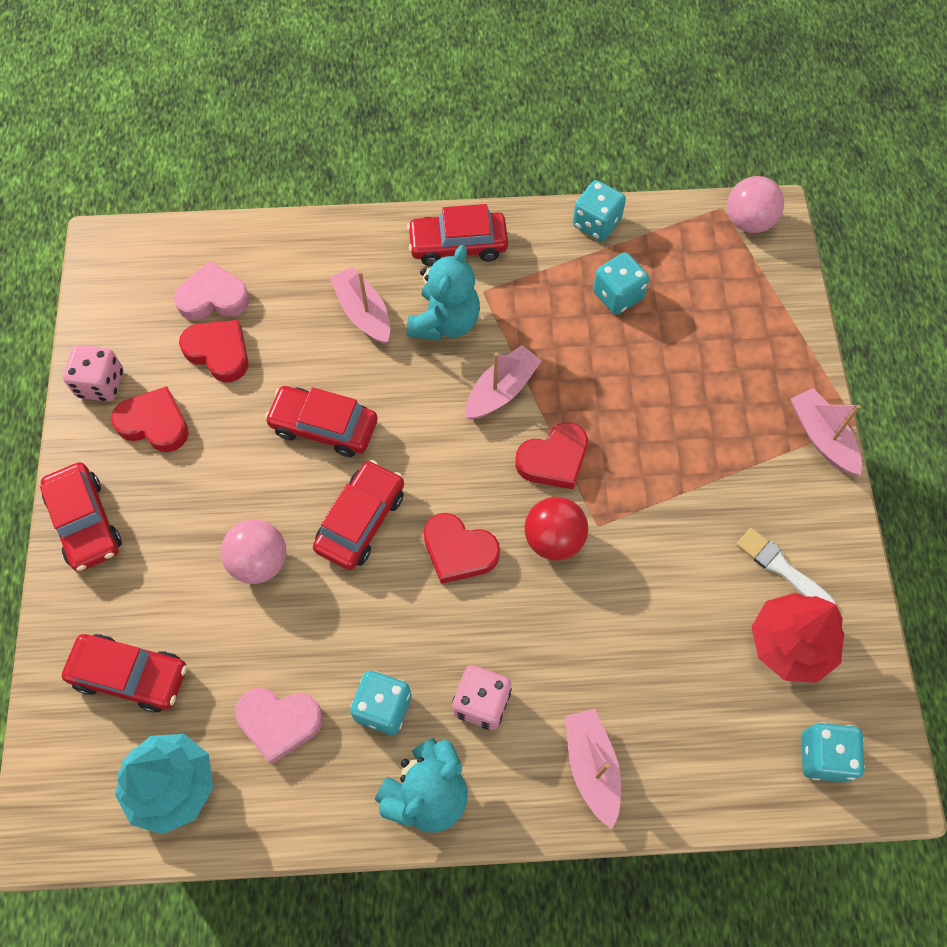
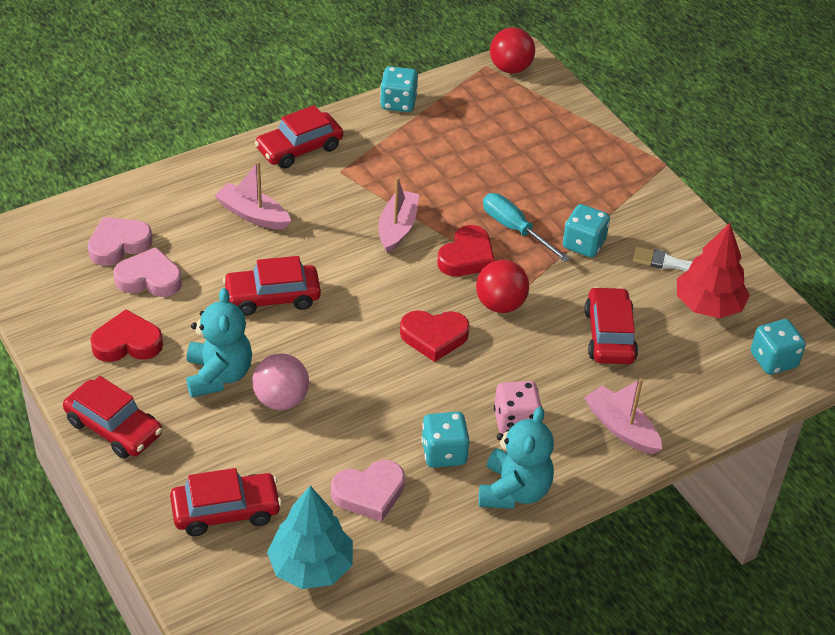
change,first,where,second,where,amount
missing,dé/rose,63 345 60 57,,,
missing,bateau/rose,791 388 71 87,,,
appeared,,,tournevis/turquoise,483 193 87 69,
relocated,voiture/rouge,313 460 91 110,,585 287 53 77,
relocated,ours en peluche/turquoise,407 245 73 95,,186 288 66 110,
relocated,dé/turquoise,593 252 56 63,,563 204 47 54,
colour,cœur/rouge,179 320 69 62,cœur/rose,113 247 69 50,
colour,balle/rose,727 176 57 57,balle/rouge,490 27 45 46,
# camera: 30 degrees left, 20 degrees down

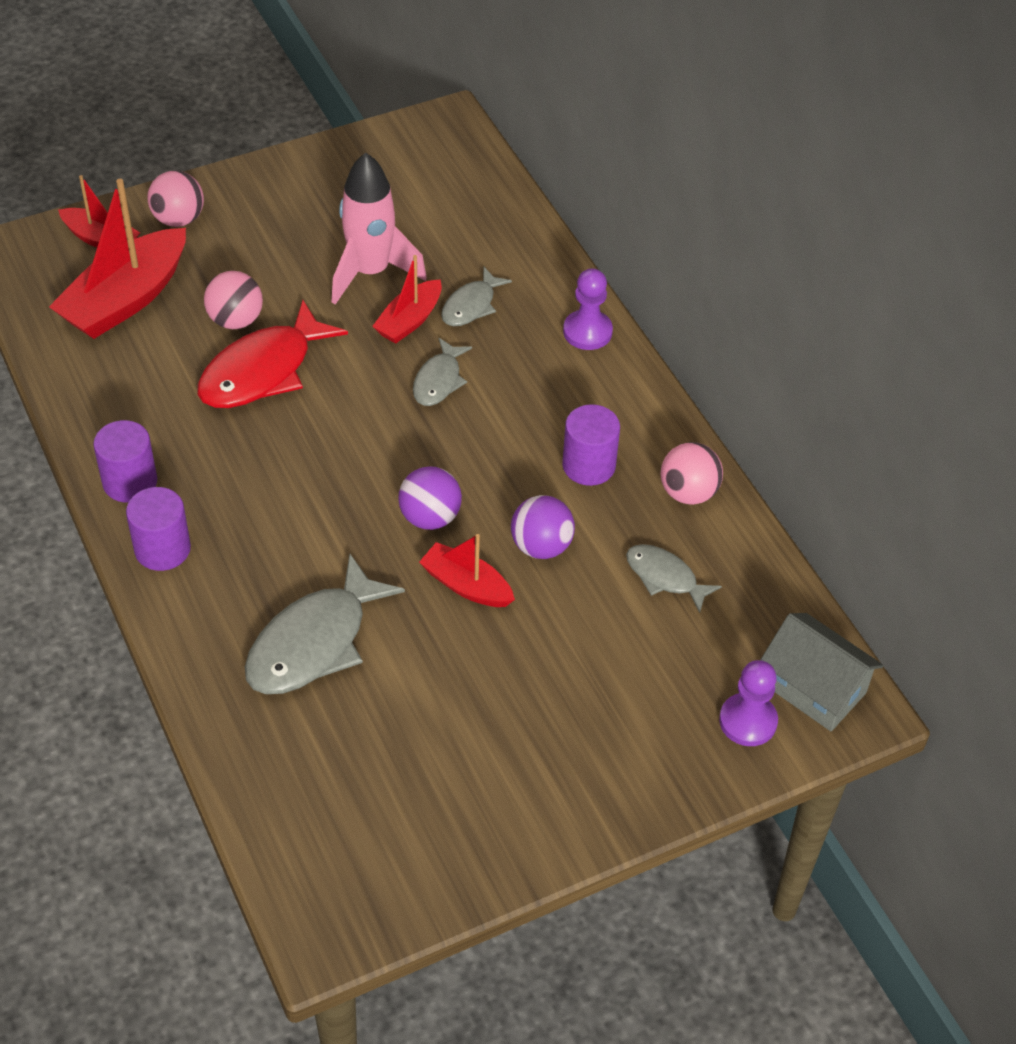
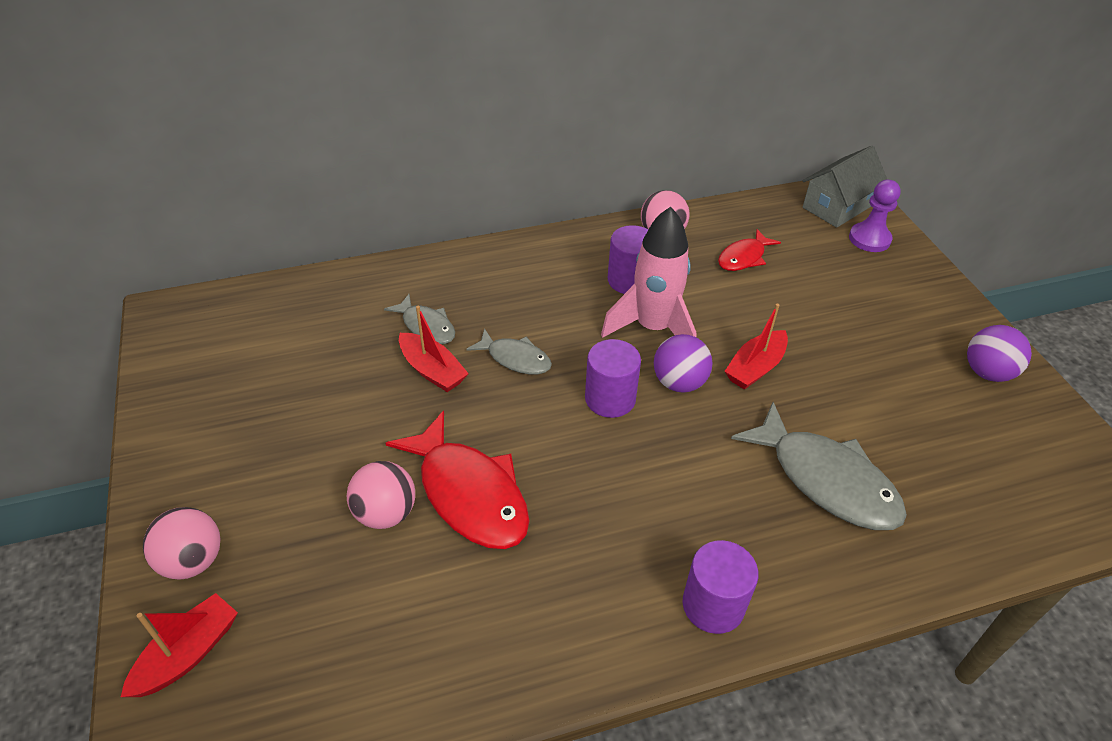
change,first,where,second,where,amount
missing,bateau/rouge,49 179 137 160,,,
missing,pion/violet,563 268 50 82,,,
relocated,cylindre/violet,93 420 64 82,,585 339 56 79,
relocated,fusée/rose,332 153 95 152,,601 207 96 131,
relocated,balle/violet,511 495 64 64,,967 325 65 57,
colour,poisson/gris,626 544 96 69,poisson/rouge,718 229 63 42,
# camera: 80 degrees left, 5 degrees down

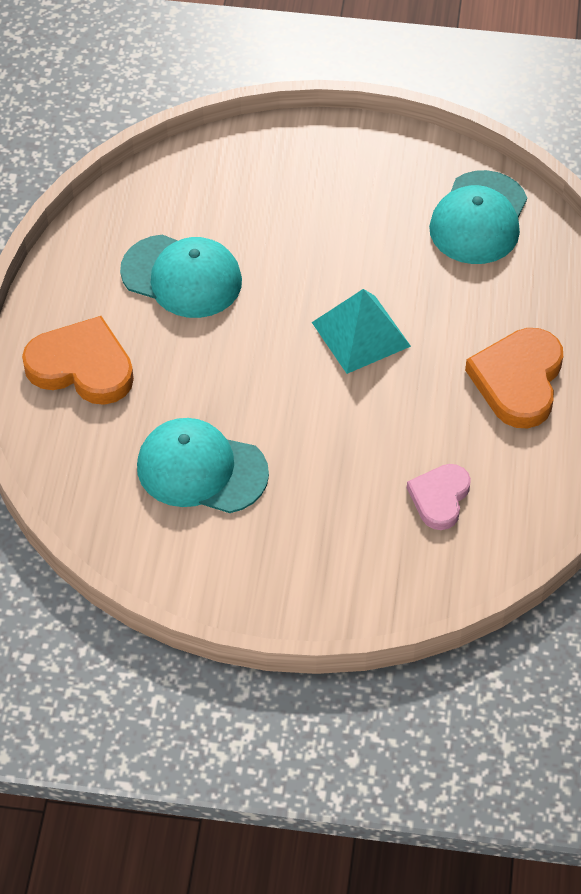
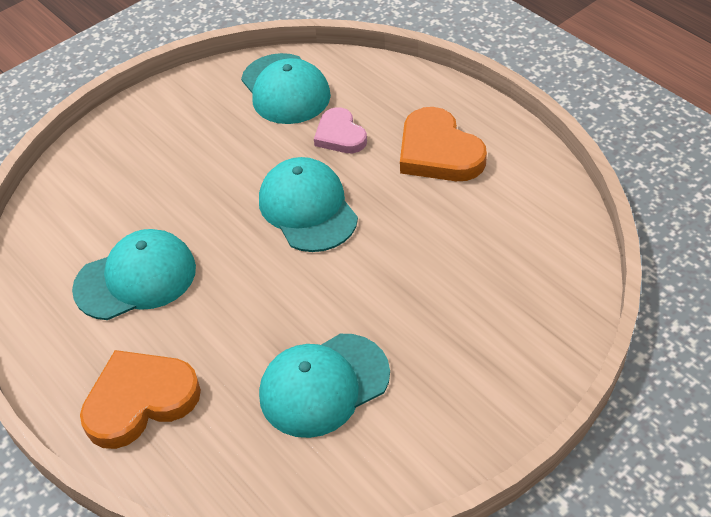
change,first,where,second,where,amount
relocated,cœur/rose,407 464 64 66,,314 107 53 46,
exchanged,pyramide/turquoise,312 289 99 85,casquette/turquoise,259 157 99 95,
# camera: 45 degrees left, 5 degrees down

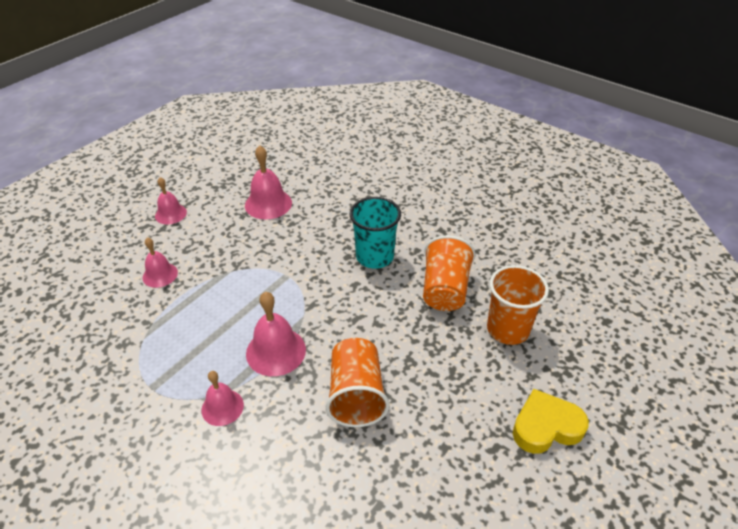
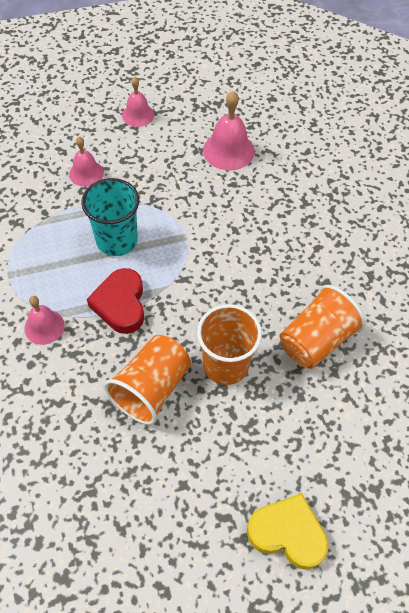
change,first,where,second,where,amount
relocated,gobelet/turquoise,350 197 51 72,,81 178 58 78,
relocated,gobelet/orange,487 265 62 80,,197 304 65 81,
exchanged,cloche/rose,246 292 60 84,cœur/rouge,87 268 57 66,
# camera: 35 degrees right, 15 degrees up

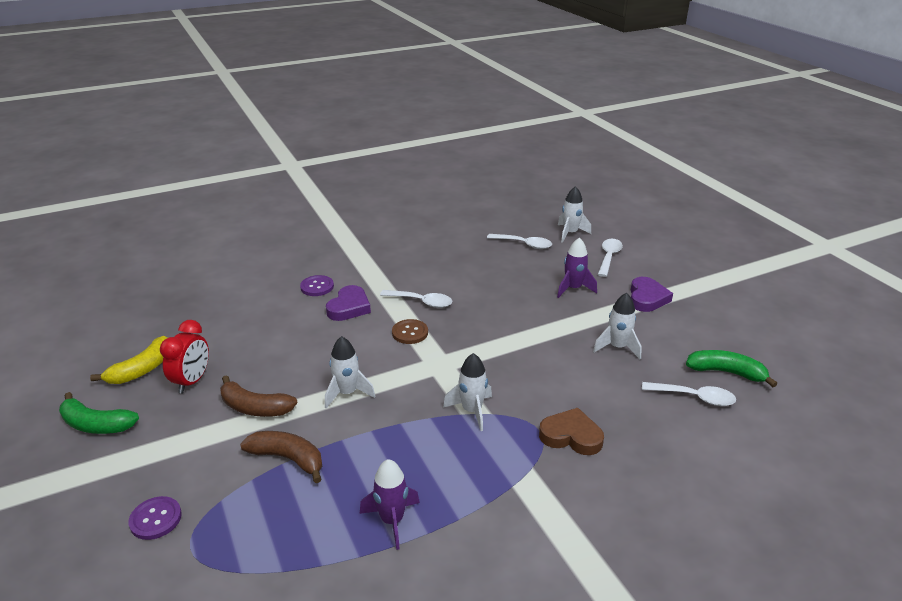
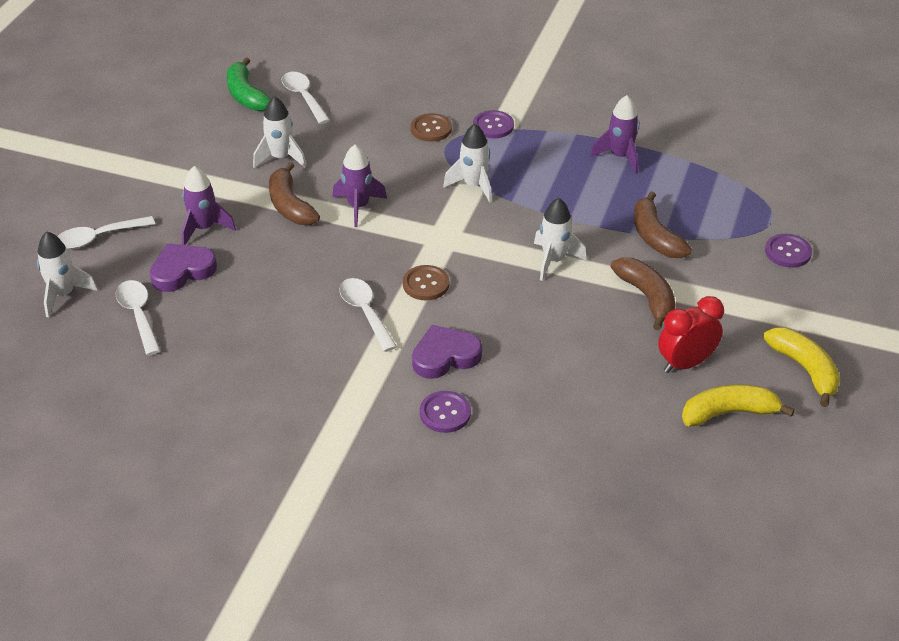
change,first,where,second,where,amount
appeared,,,banane/marron,269 162 51 63,
appeared,,,fusée/violet,333 145 54 82,
appeared,,,bouton/violet,473 110 41 28,
relocated,cœur/violet,631 277 42 35,,150 243 67 49,
exchanged,cœur/marron,539 408 65 47,bouton/marron,411 113 41 29,
colour,banane/vert,59 392 80 42,banane/jaune,763 327 77 80,
# camera: 135 degrees left, 10 degrees up

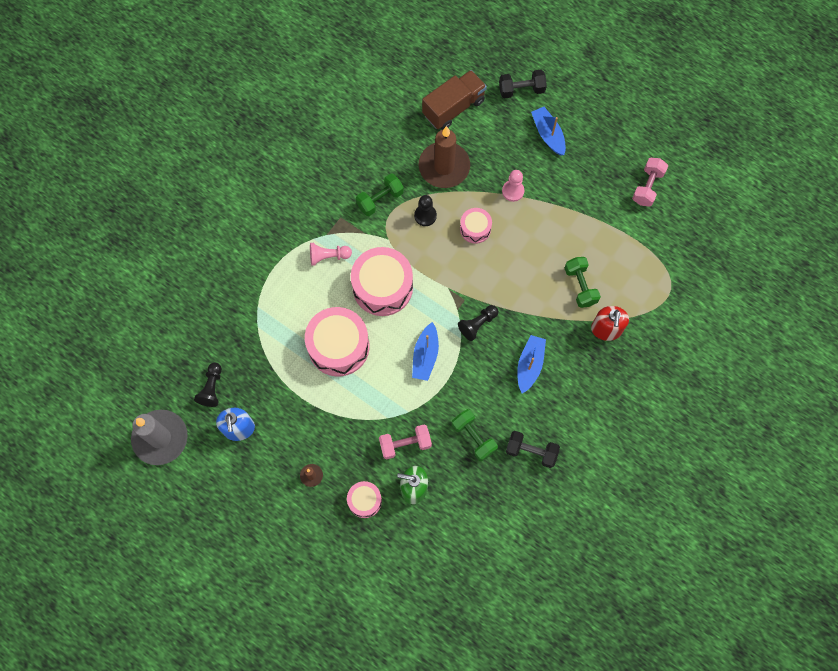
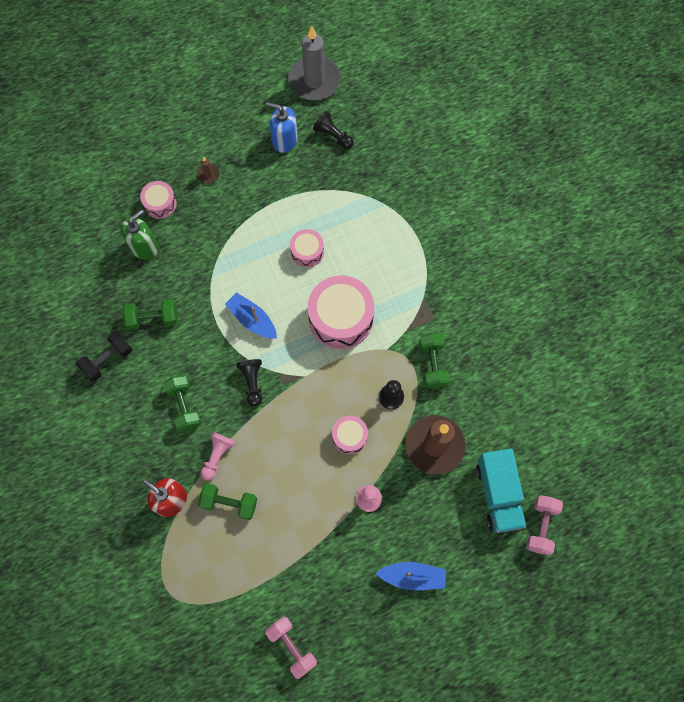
change,first,where,second,where,amount
missing,haltère/noir,499 70 48 29,,,
relocated,pion/rose,310 243 42 23,,200 432 36 49,
relocated,haltère/rose,379 424 53 36,,526 495 37 60,
exchanged,bateau/bleu,517 335 29 58,haltère/vert,163 375 38 57,
colour,camion/marron,422 70 65 60,camion/turquoise,476 449 50 84,
size,tambour/rose,305 307 64 69,,290 229 34 38,x0.53
# camera: 120 degrees right, 0 degrees up

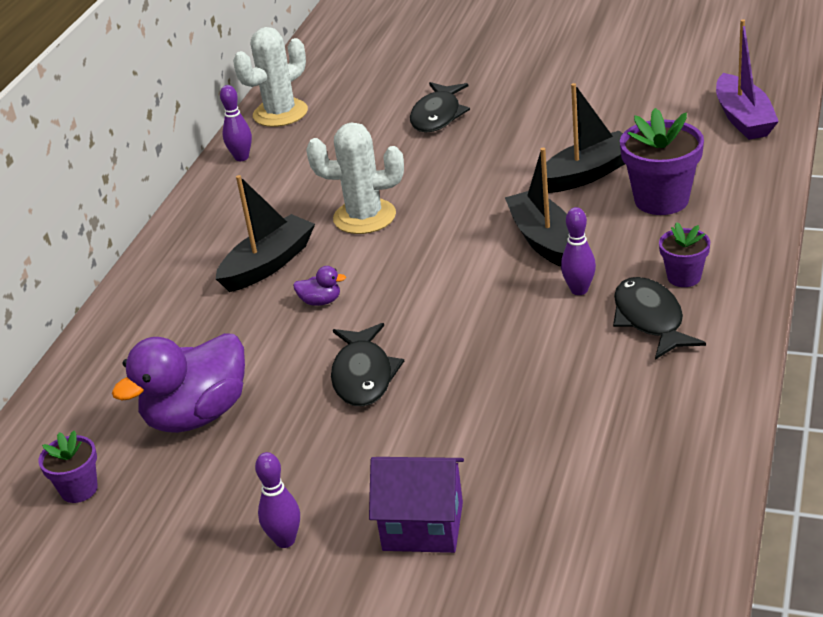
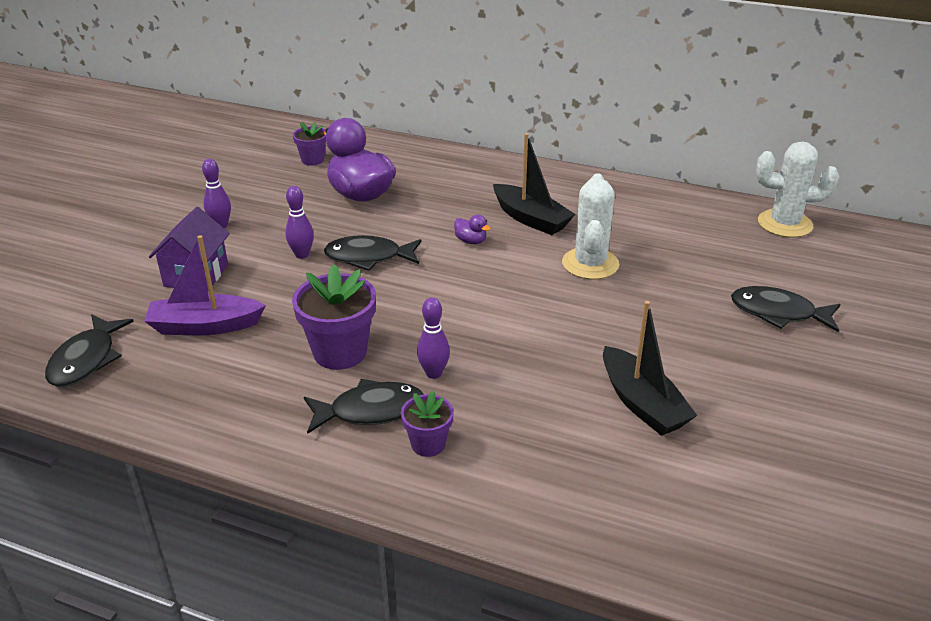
change,first,where,second,where,amount
missing,bateau/noir,505 148 64 118,,,
appeared,,,poisson/noir,45 314 89 73,
relocated,quille/violet,220 85 32 76,,285 186 29 73,
relocated,pot de fleurs/violet,620 108 84 107,,292 264 84 106,
relocated,bateau/violet,716 19 63 121,,144 235 122 100,
spun,cactus/blanc,233 27 75 100,,756 141 83 97,45 degrees counterclockwise
spun,canard/violet,293 266 53 40,,454 214 37 30,60 degrees counterclockwise
# camera: 90 degrees right, 0 degrees up

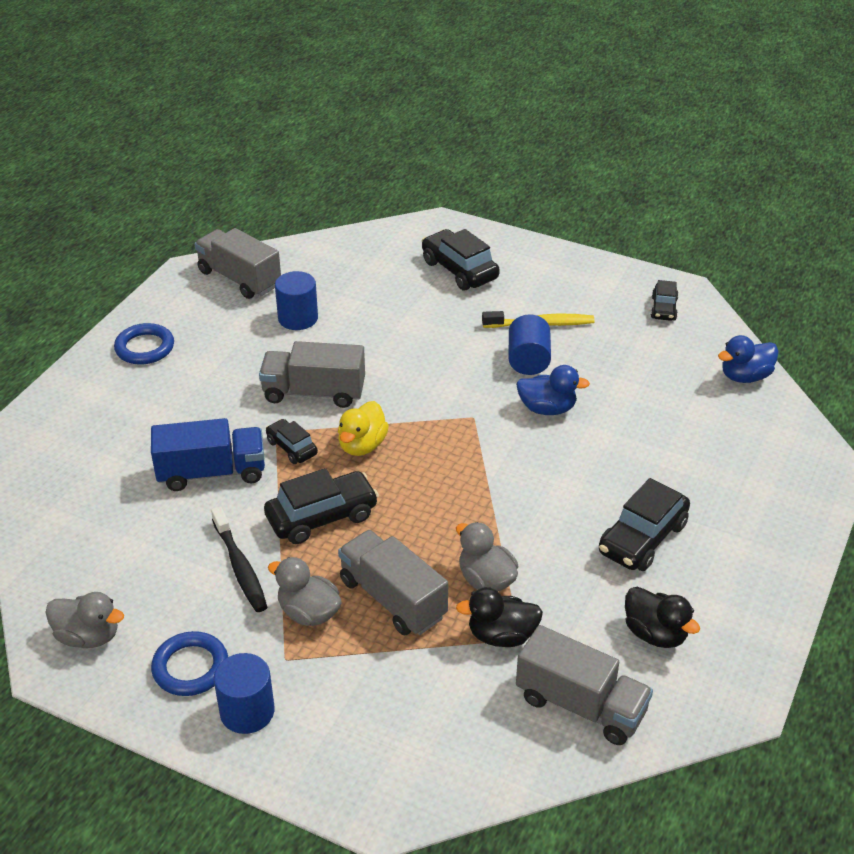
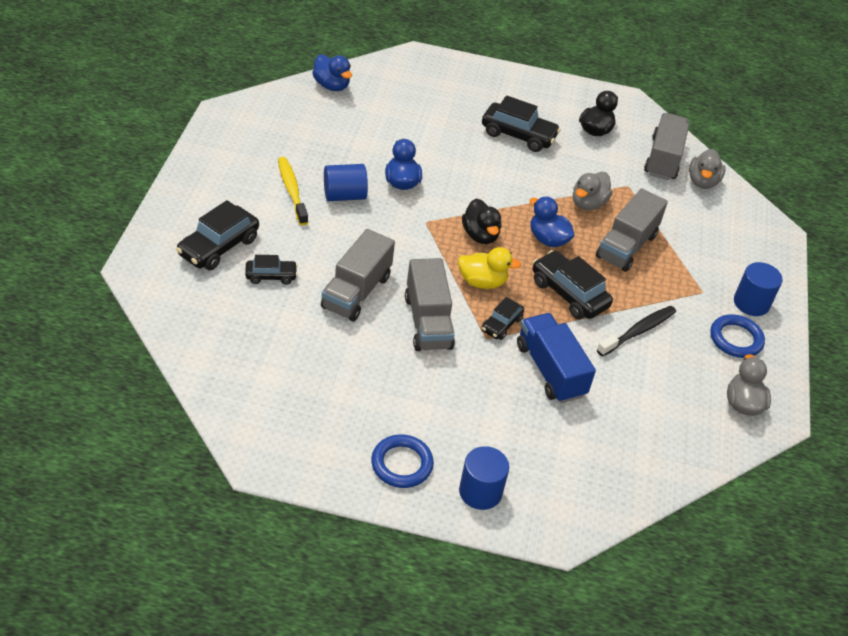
change,first,where,second,where,amount
appeared,,,canard/bleu,529 197 46 50,
relocated,camion/gris,195 228 86 71,,321 229 74 92,
relocated,canard/gris,268 557 74 69,,689 149 37 40,
relocated,cylindre/bleu,275 271 43 59,,459 446 50 64,
relocated,canard/noir,456 587 87 60,,462 199 40 45,
relocated,voiture/noir,651 280 28 41,,245 255 53 30,
# camera: 110 degrees left, 5 degrees up

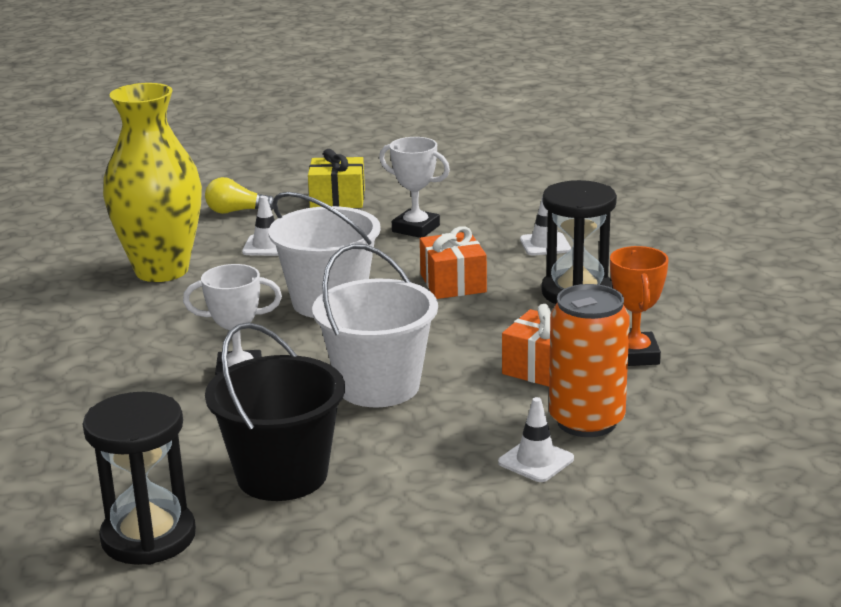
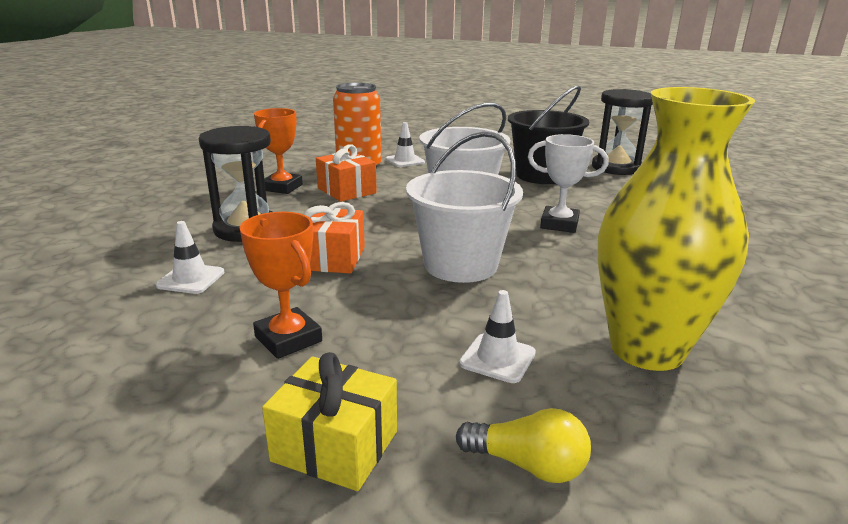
change,first,where,second,where,amount
colour,trophée/blanc,379 137 71 101,trophée/orange,240 212 82 147,
# camera: 160 degrees left, 0 degrees up

